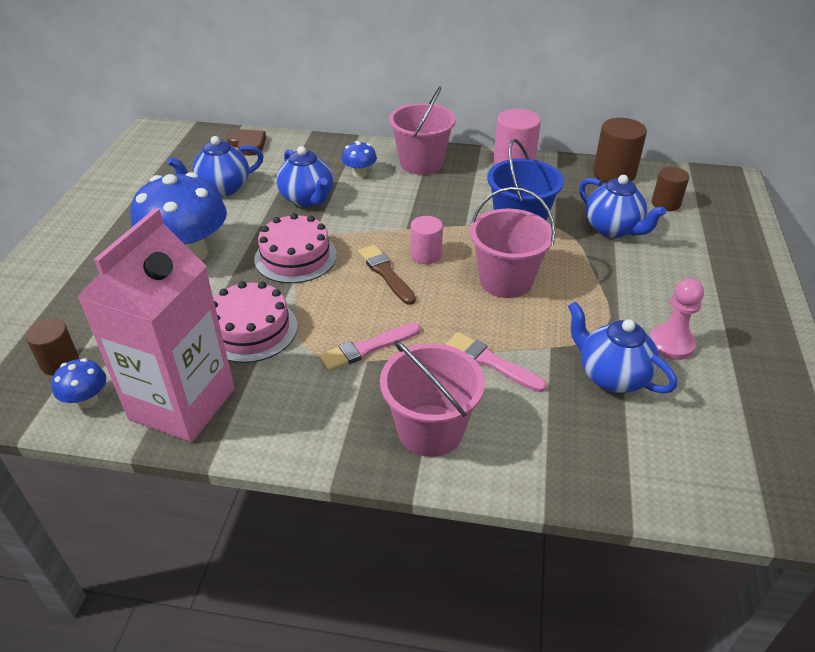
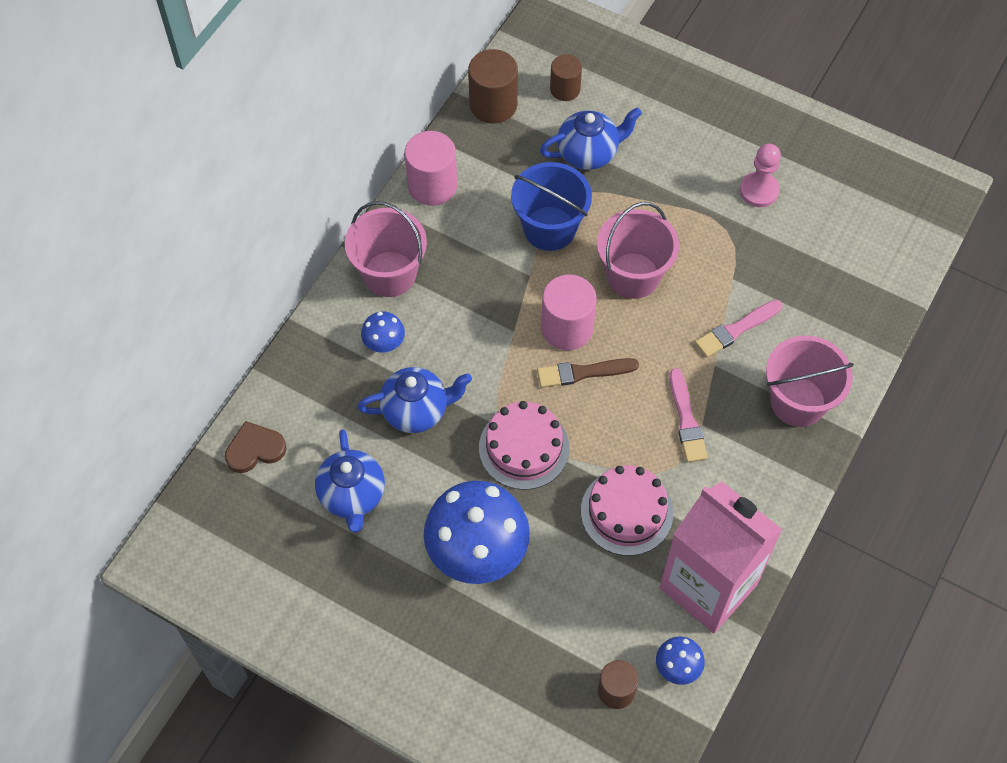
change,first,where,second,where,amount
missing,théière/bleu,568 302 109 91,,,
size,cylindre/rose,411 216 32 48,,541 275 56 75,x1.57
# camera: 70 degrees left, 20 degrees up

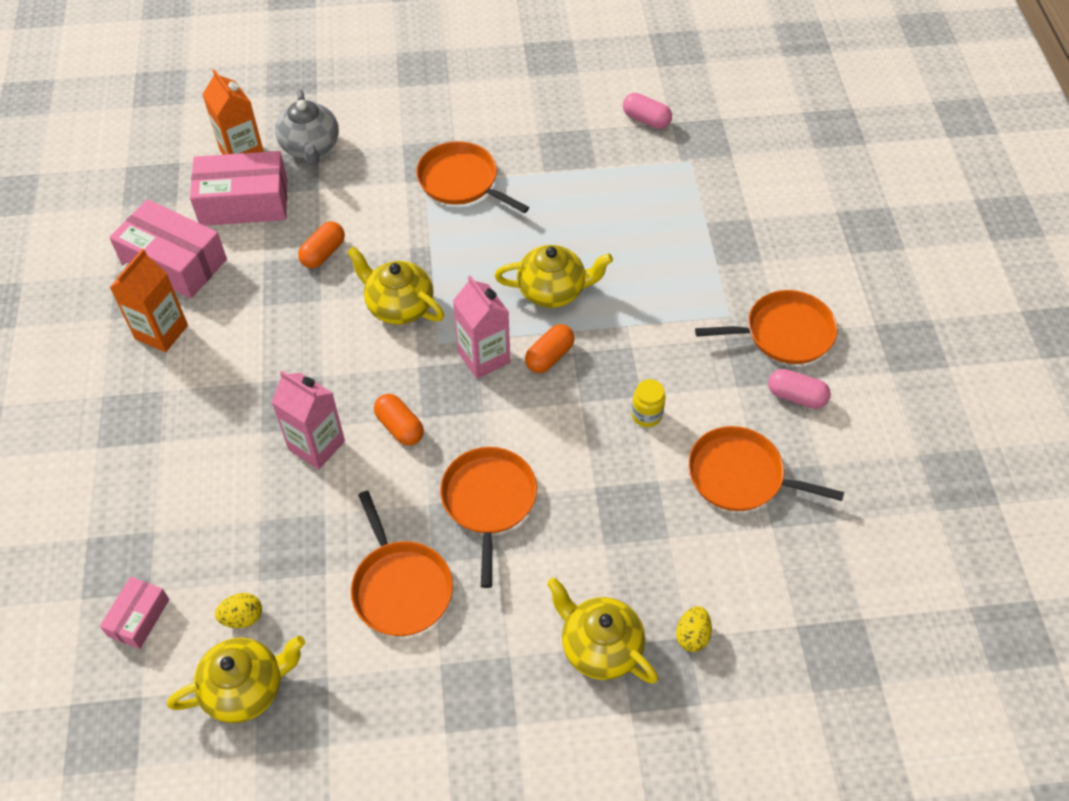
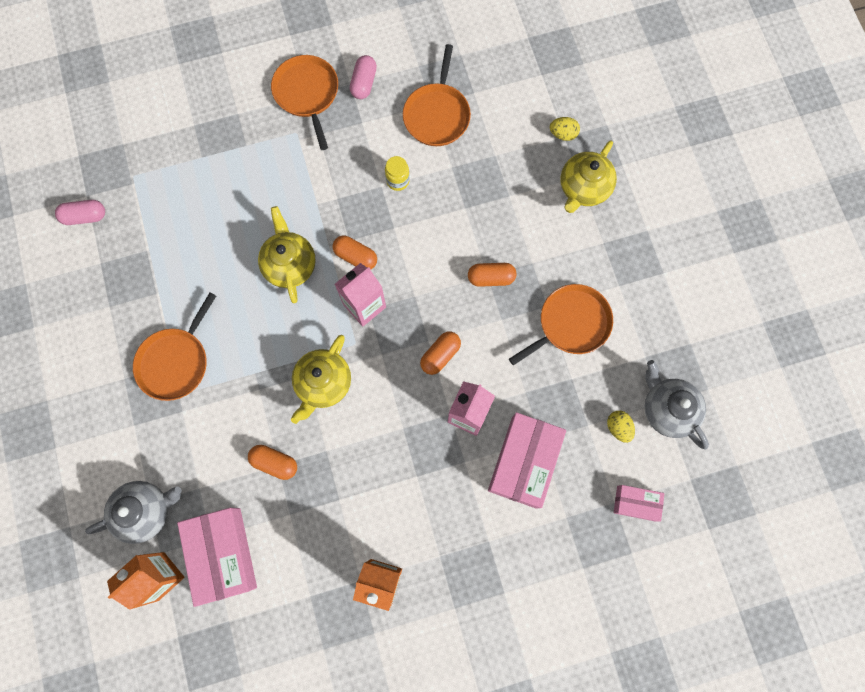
change,first,where,second,where,amount
relocated,boîte/rose,109 199 118 99,,488 412 78 97,
exchanged,poêle/orange,440 447 97 141,gélule/orange,468 263 49 24,
colour,théière/jaune,167 635 138 88,théière/gris,645 360 64 89,
spun,gélule/rose,623 93 49 36,,55 200 50 25,60 degrees clockwise
# camera: 100 degrees left, 20 degrees up

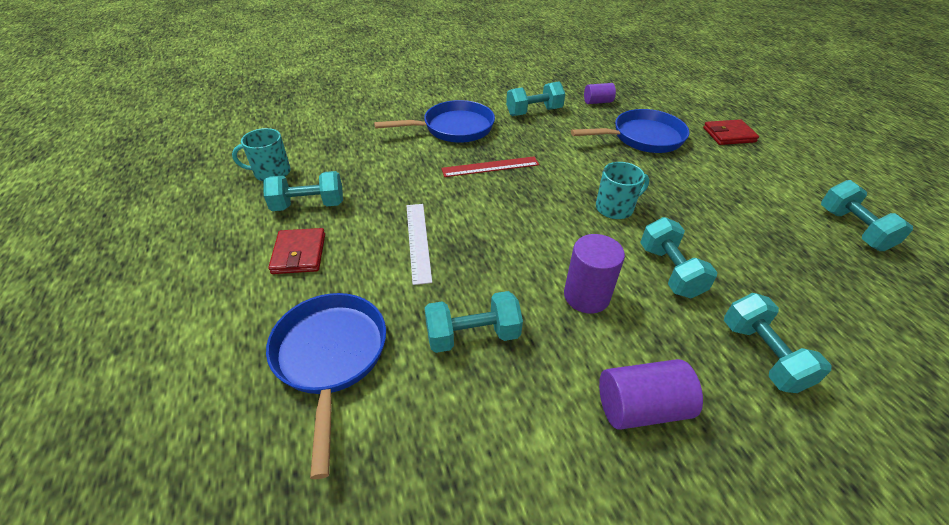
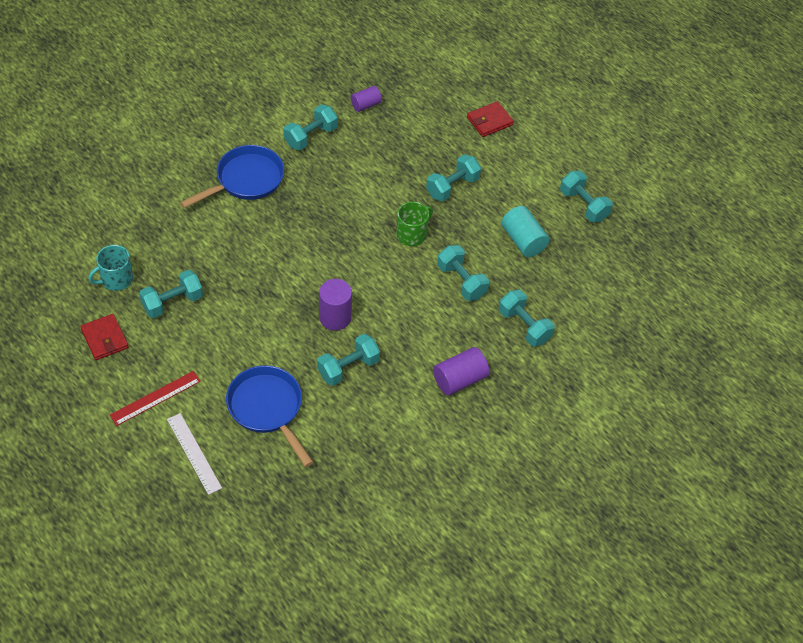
change,first,where,second,where,amount
missing,poêle/bleu,571 109 119 44,,,
appeared,,,haltère/turquoise,426 154 55 47,
appeared,,,cylindre/turquoise,501 206 48 51,
relocated,portefeuille/rouge,268 228 57 46,,80 314 49 46,
relocated,règle/blanc,407 204 25 81,,167 413 55 82,
relocated,règle/rouge,442 156 97 21,,110 371 91 55,
relocated,cylindre/violet,564 234 61 80,,319 279 33 52,
colour,tasse/turquoise,596 162 53 57,tasse/vert,396 202 37 44,
# camera: 25 degrees left, 10 degrees up

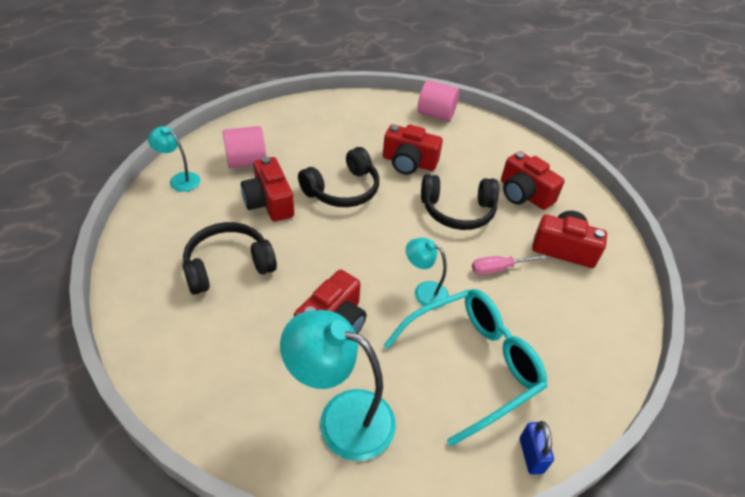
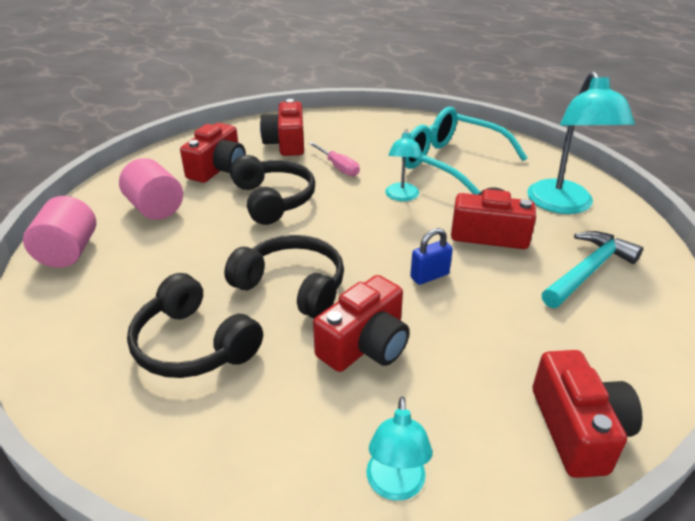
change,first,where,second,where,amount
appeared,,,marteau/turquoise,542 231 101 77,
relocated,casque audio/noir,183 222 94 73,,127 273 136 105,
relocated,cylindre/rose,223 126 43 42,,119 158 64 62,
relocated,appareil photo/rouge,383 124 60 51,,533 350 110 128,
relocated,cadenas/bleu,520 421 34 54,,410 228 43 57,
# camera: 110 degrees left, 10 degrees down

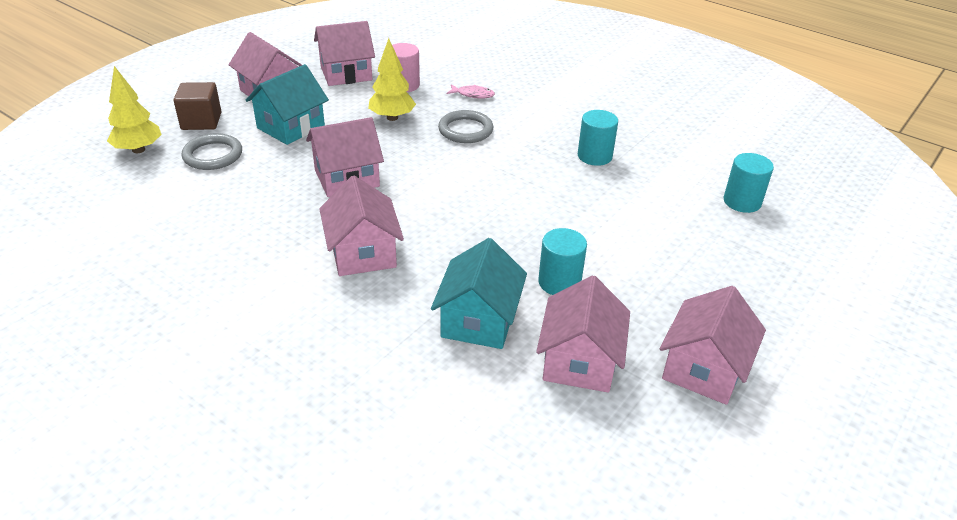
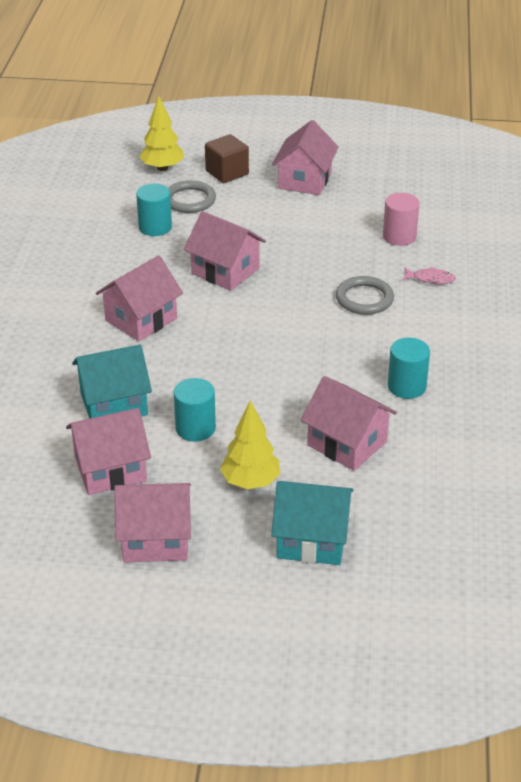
change,first,where,second,where,amount
relocated,maison/turquoise,246 64 83 81,,271 481 82 84,
relocated,maison/rose,314 21 61 65,,301 376 96 95,
relocated,arbre/jaune,368 38 48 83,,220 401 60 88,
relocated,cylindre/turquoise,724 153 50 60,,136 184 36 52,
spun,poisson/rose,447 84 48 15,,402 267 54 17,60 degrees counterclockwise
# camera: 60 degrees right, 0 degrees up

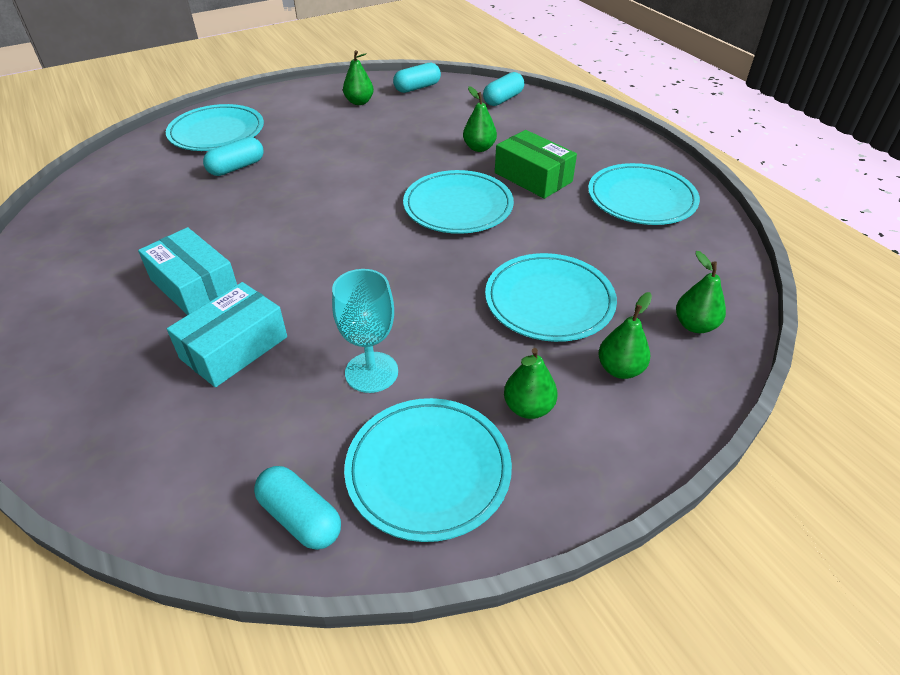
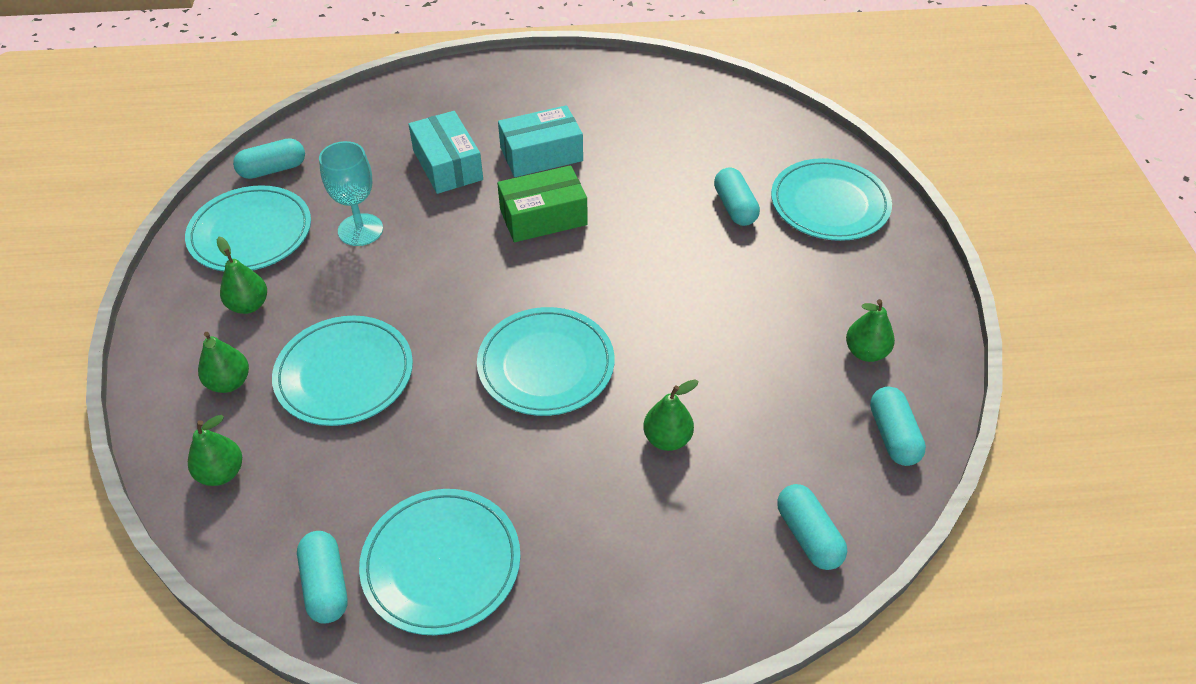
change,first,where,second,where,amount
appeared,,,gélule/turquoise,297 531 51 93,
relocated,boîte/vert,495 130 82 69,,497 165 91 77,
# camera: 115 degrees right, 5 degrees up

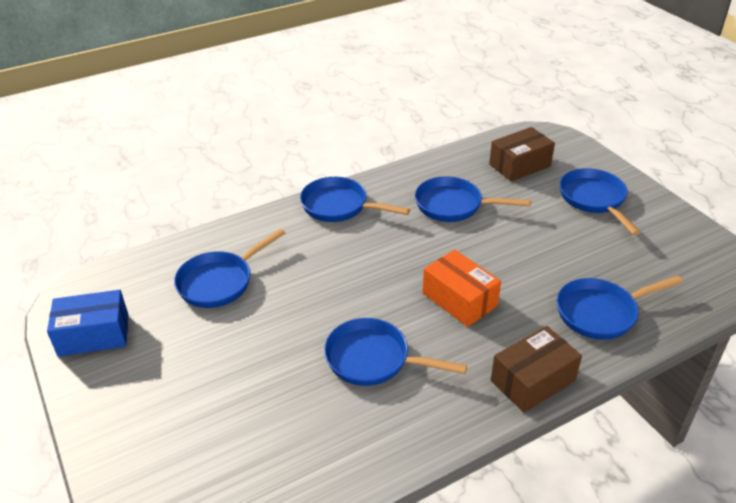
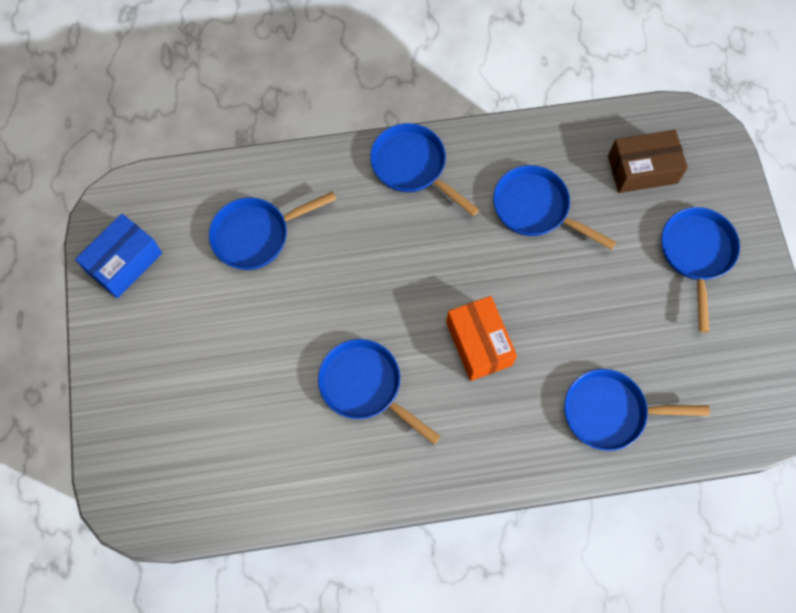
change,first,where,second,where,amount
missing,boîte/marron,491 326 91 87,,,
spun,boîte/bleu,47 290 82 67,,75 213 87 85,60 degrees counterclockwise
# camera: 20 degrees right, 30 degrees up

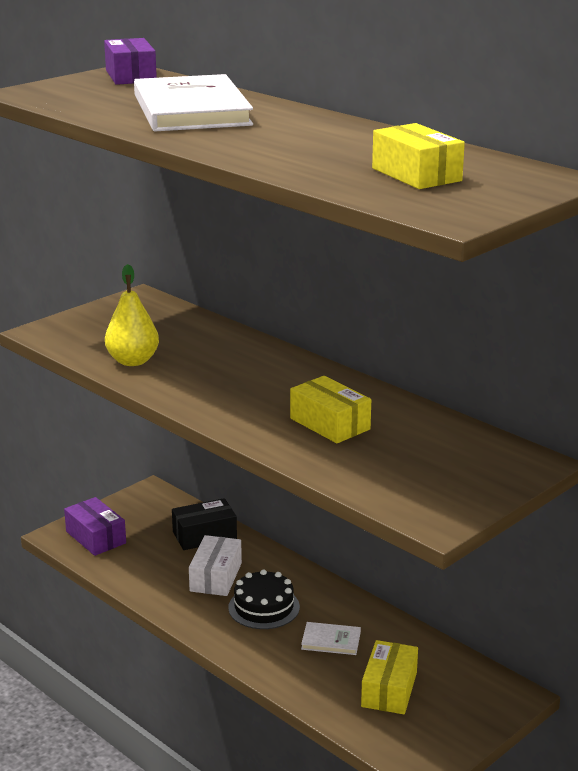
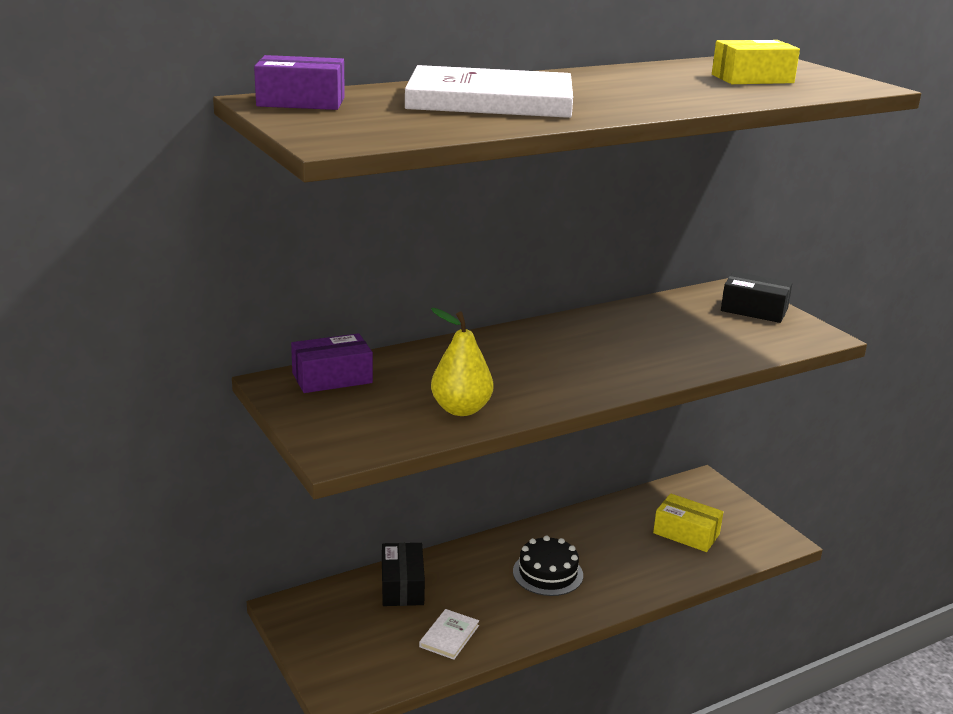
change,first,where,second,where,amount
missing,boîte/blanc,189 535 53 61,,,
missing,boîte/jaune,290 376 81 67,,,
appeared,,,boîte/noir,721 271 71 52,
relocated,boîte/violet,64 497 62 59,,291 333 82 60,
relocated,livre/blanc,301 622 60 33,,419 609 60 51,
# camera: 75 degrees left, 0 degrees up

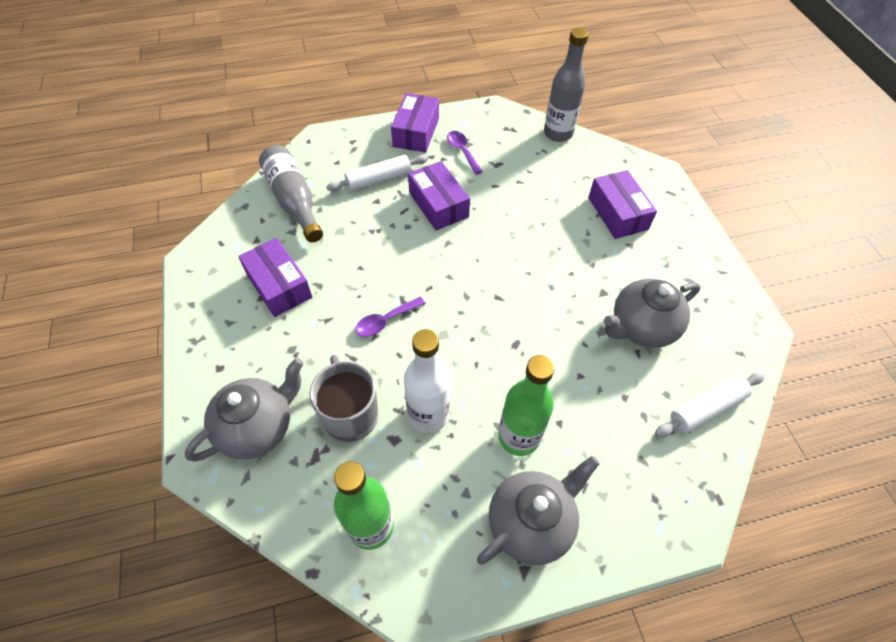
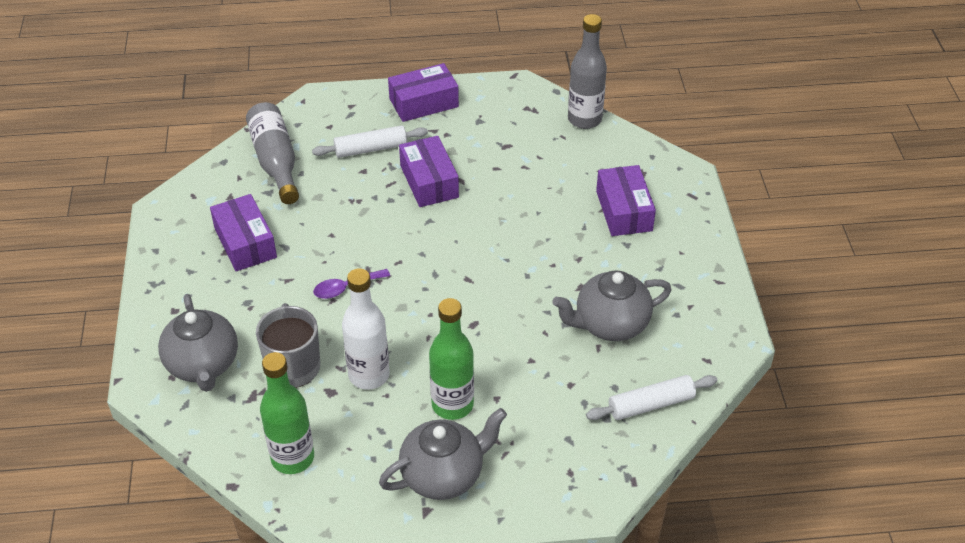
change,first,where,second,where,amount
missing,cuillère/violet,447 131 36 43,,,
spun,théière/gris,185 358 119 104,,158 294 80 98,105 degrees clockwise
spun,boîte/violet,391 93 48 60,,388 63 71 59,45 degrees clockwise
# camera: 10 degrees right, 10 degrees down

